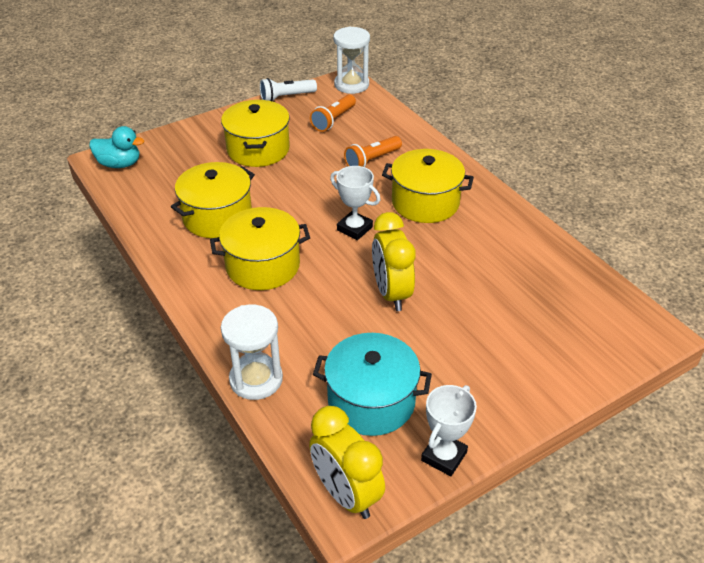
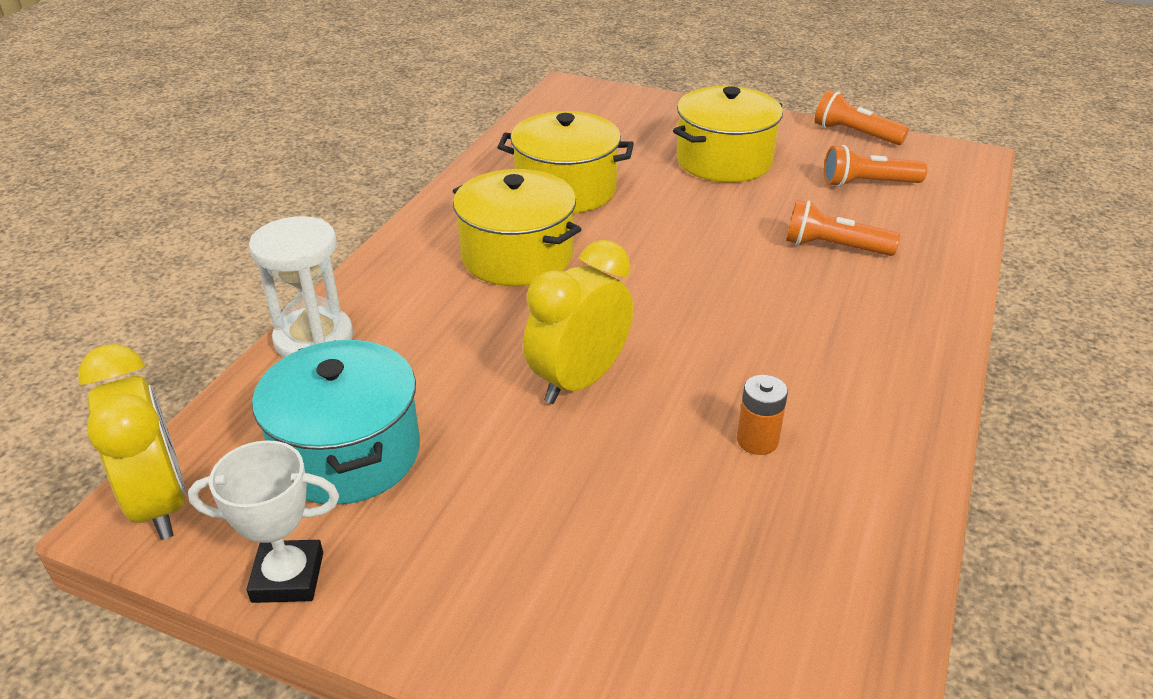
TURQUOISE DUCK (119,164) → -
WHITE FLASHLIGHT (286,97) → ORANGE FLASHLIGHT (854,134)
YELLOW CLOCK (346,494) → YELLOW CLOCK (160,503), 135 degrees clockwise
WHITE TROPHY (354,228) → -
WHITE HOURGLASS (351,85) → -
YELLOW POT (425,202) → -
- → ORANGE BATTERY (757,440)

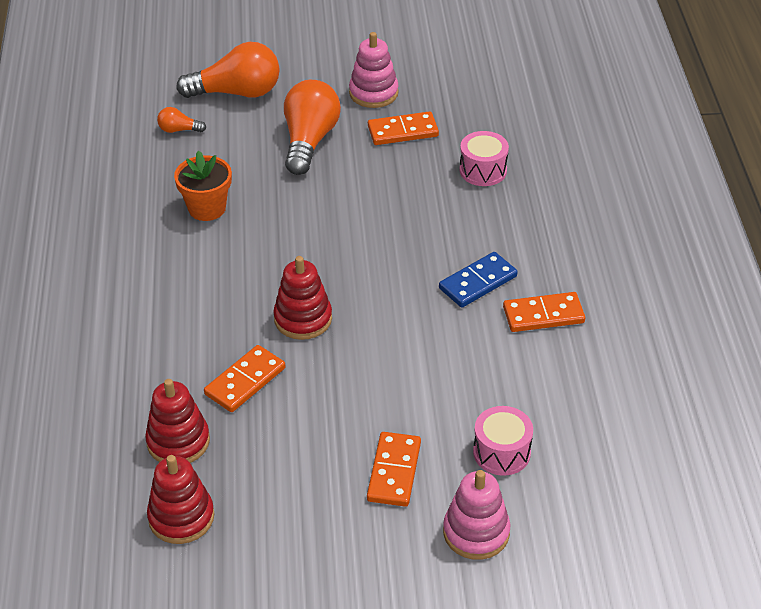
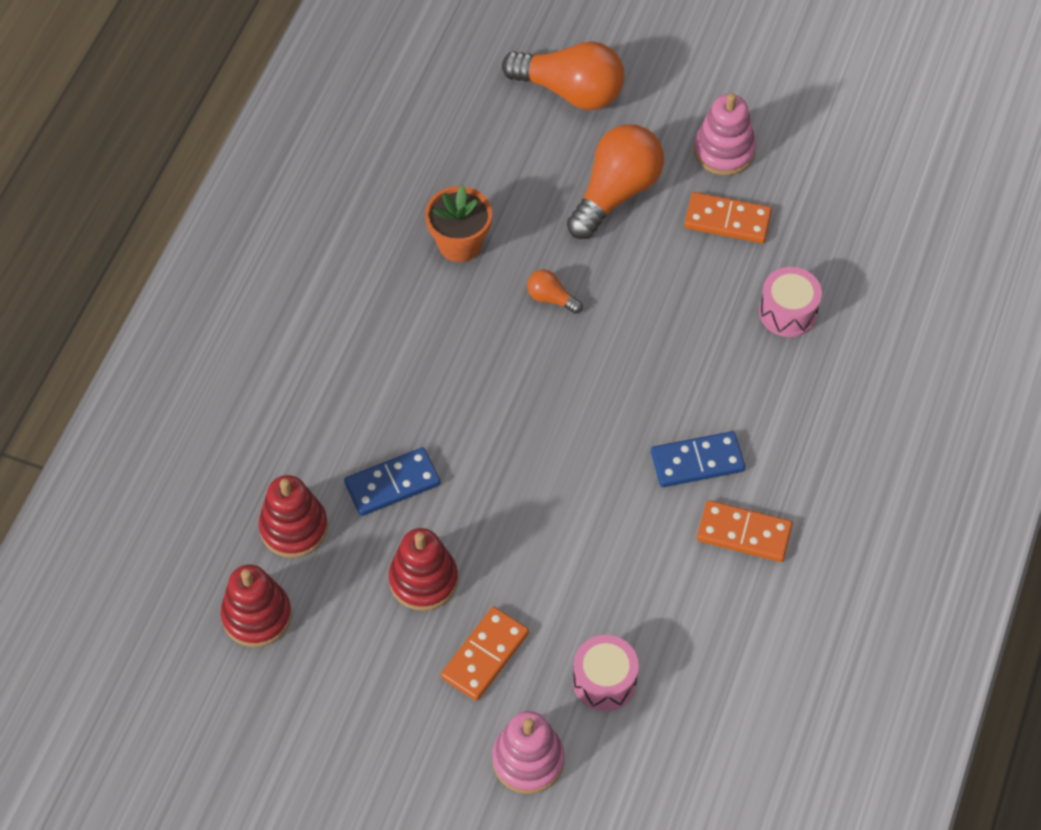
ORANGE LIGHT BULB (179,130) → ORANGE LIGHT BULB (551,298), move
ORANGE DOMINO (245,381) → BLUE DOMINO (392,484)
RED STACKING TOY (303,319) → RED STACKING TOY (423,580), move

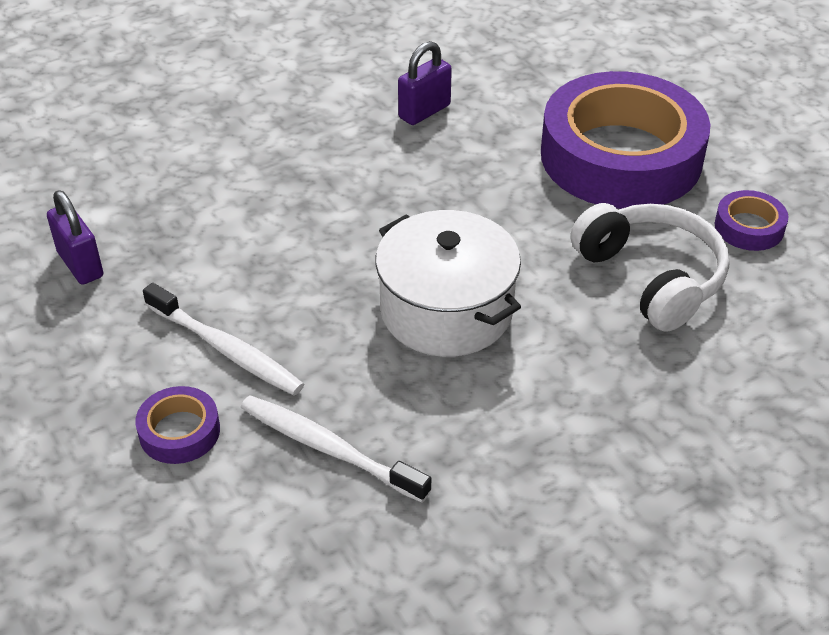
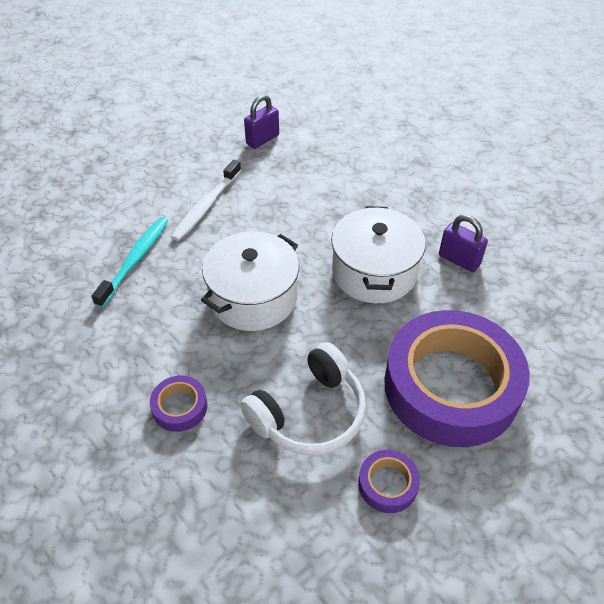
PURPLE TAPE (179,431) → PURPLE TAPE (180,407), move
WHITE TOOTHBRUSH (329,449) → TURQUOISE TOOTHBRUSH (135,260)
- → WHITE POT (374,272)

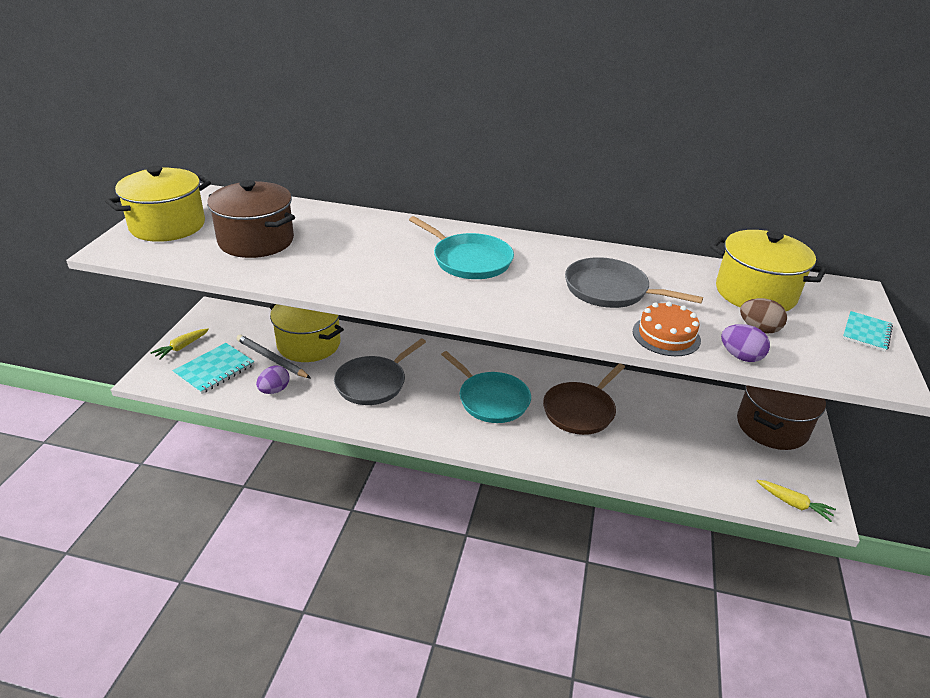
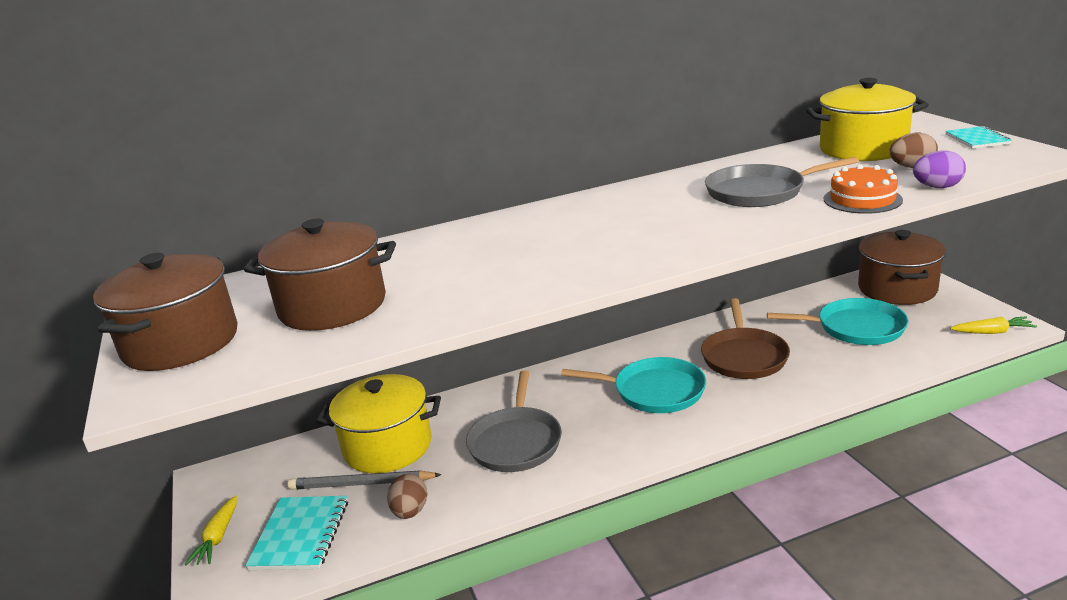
YELLOW POT (167,226) → BROWN POT (181,343)
PURPLE EGG (274,390) → BROWN EGG (410,512)
TURQUOISE PAN (469,260) → TURQUOISE PAN (856,328), move

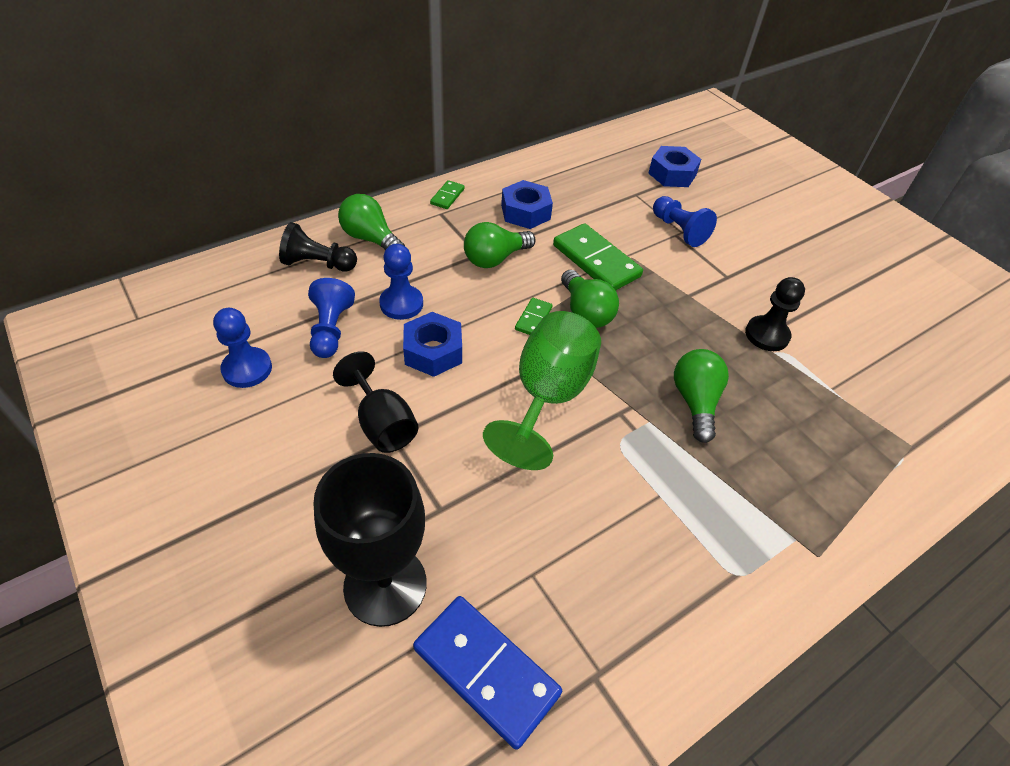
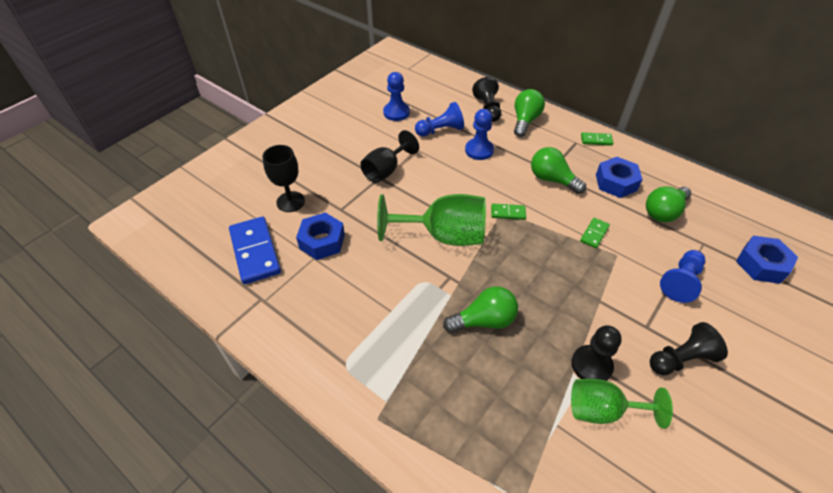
BLACK GOBLET (385,585) → BLACK GOBLET (290,202), x0.65
BLUE NUT (433,351) → BLUE NUT (322,241), move
BLUE DOMINO (485,671) → BLUE DOMINO (255,252), 45 degrees counterclockwise
GREEN DOMINO (596,261) → GREEN DOMINO (594,234), x0.49
GREEN LIGHT BULB (585,312) → GREEN LIGHT BULB (663,212), move
- → GREEN GOBLET (602,410)
- → BLACK PAWN (681,359)

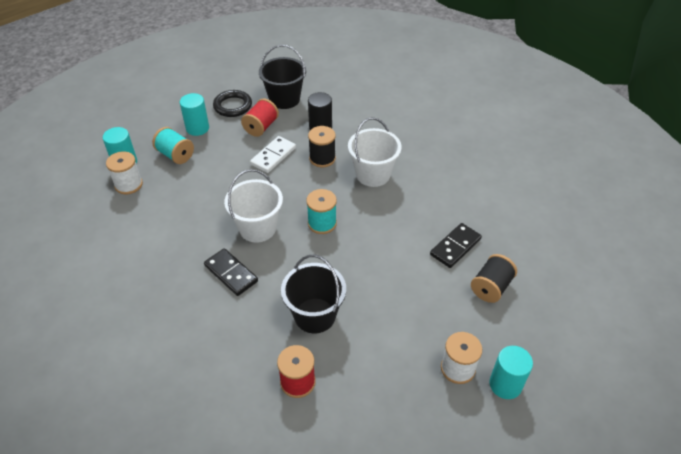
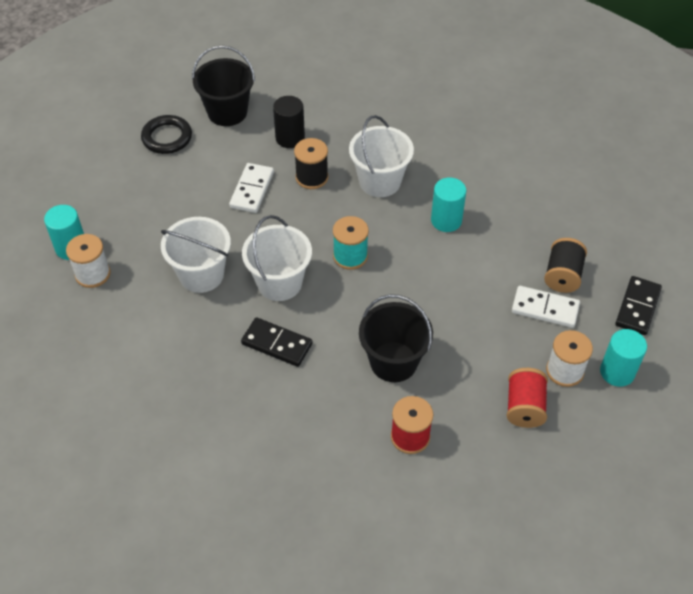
TURQUOISE SPOOL (175,155) → -
TURQUOISE CYLINDER (197,128) → TURQUOISE CYLINDER (446,220), move
RED SPOOL (261,127) → RED SPOOL (524,407), move
BLACK DOMINO (455,247) → BLACK DOMINO (637,307), move
- → WHITE BUCKET (201,274)
- → WHITE DOMINO (545,309)

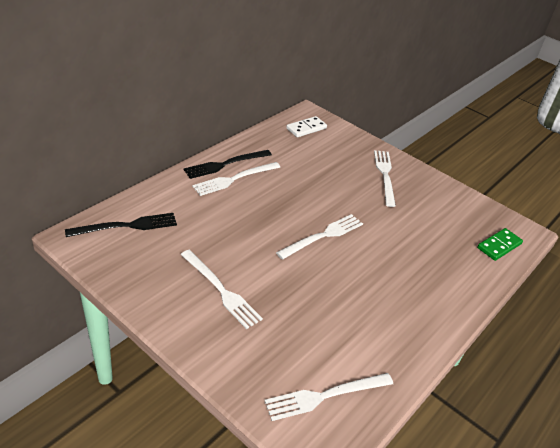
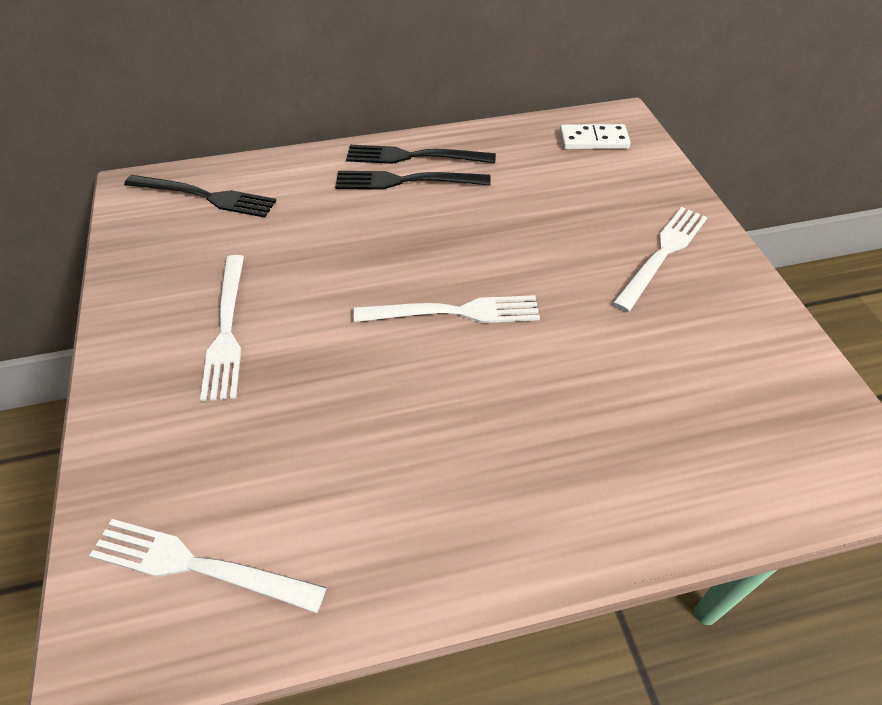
WHITE FORK (234,179) → BLACK FORK (406,181)
GREEN DOMINO (499,246) → -

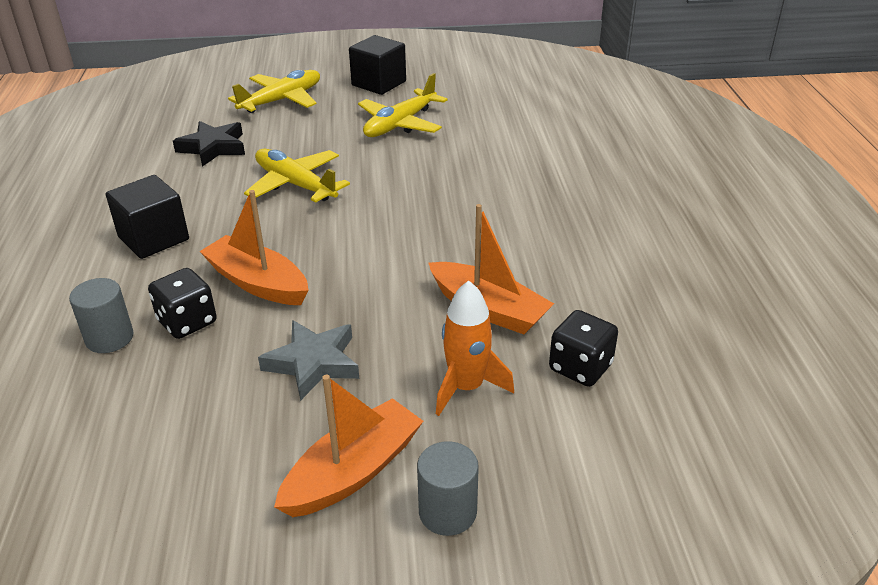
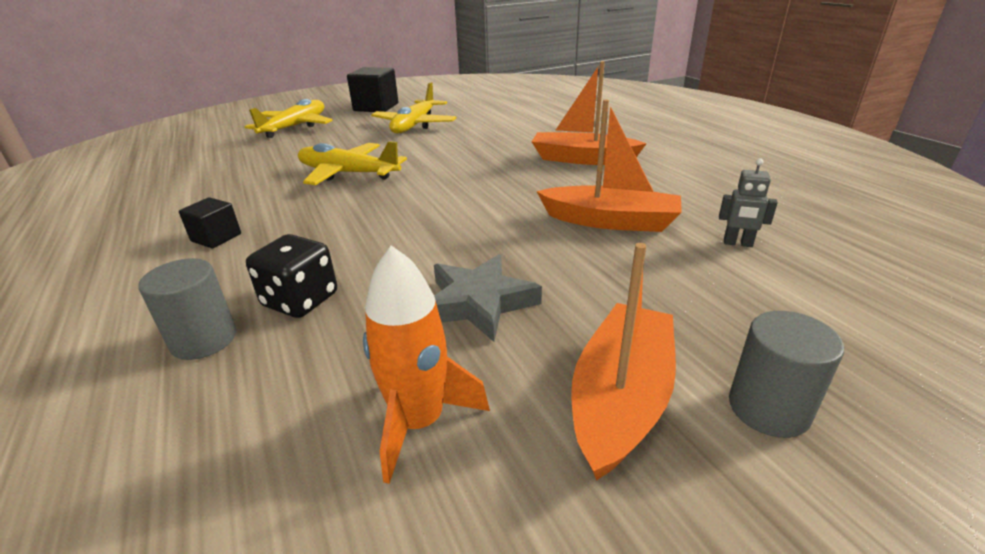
BLACK CUBE (153,238) → BLACK CUBE (216,237), x0.57
BLACK STAR (213,147) → -
ORANGE BOAT (257,283) → ORANGE BOAT (582,159), move
ORANGE ROCKET (466,387) → ORANGE ROCKET (419,422), move
BLACK DICE (580,367) → GREY ROBOT (737,243)

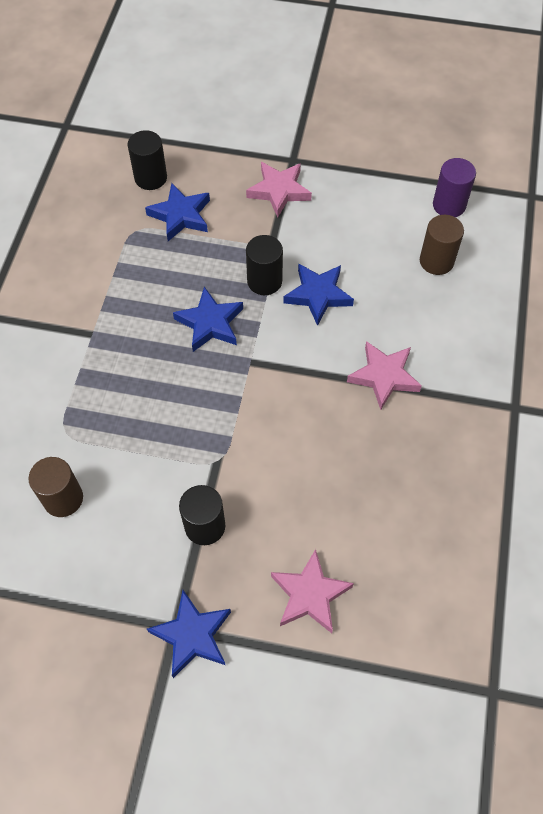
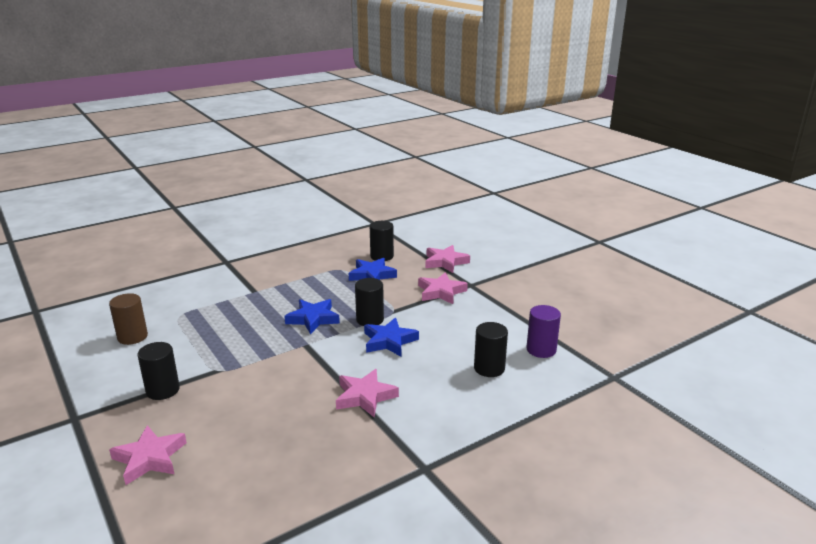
BLUE STAR (192,635) → -
BROWN CYLINDER (436,261) → BLACK CYLINDER (489,368)
- → PINK STAR (445,262)

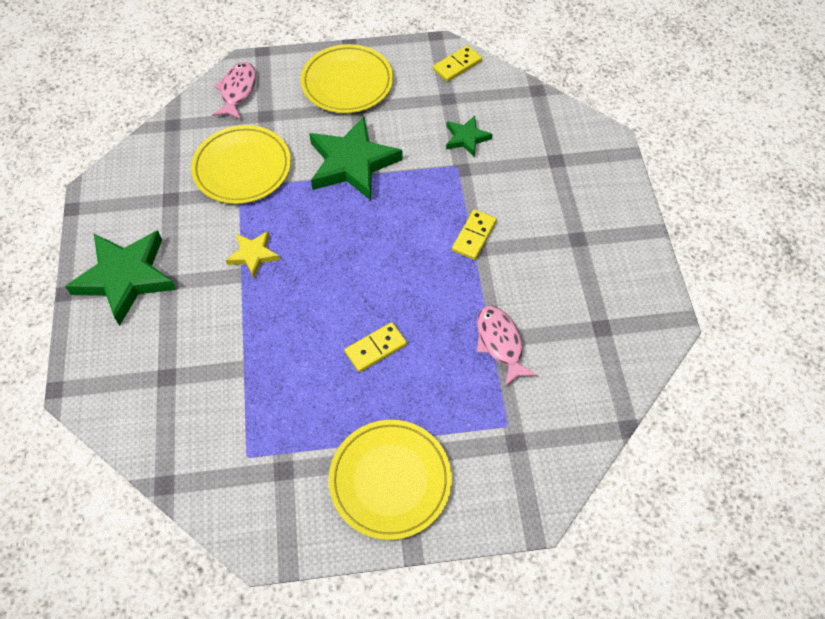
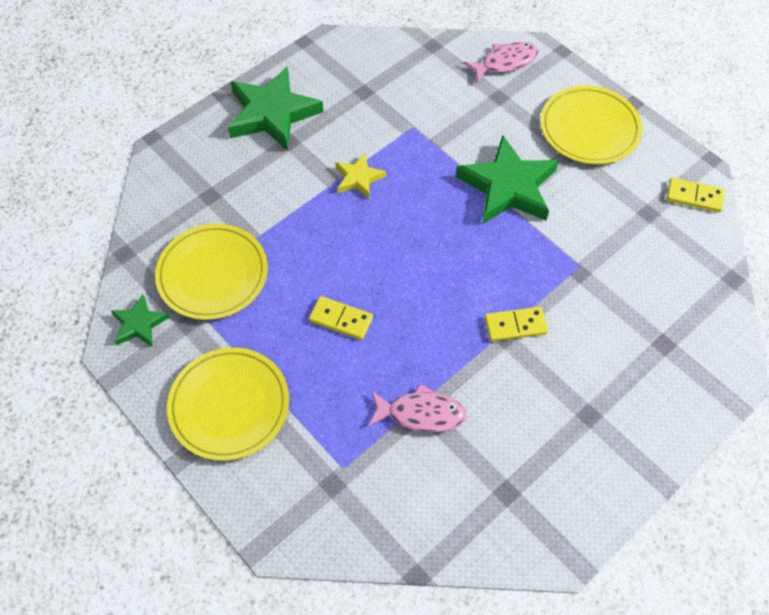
YELLOW PLATE (242,168) → YELLOW PLATE (213,274), move
GREEN STAR (466,138) → GREEN STAR (139,324), move
PINK FISH (500,343) → PINK FISH (421,413), 60 degrees clockwise

